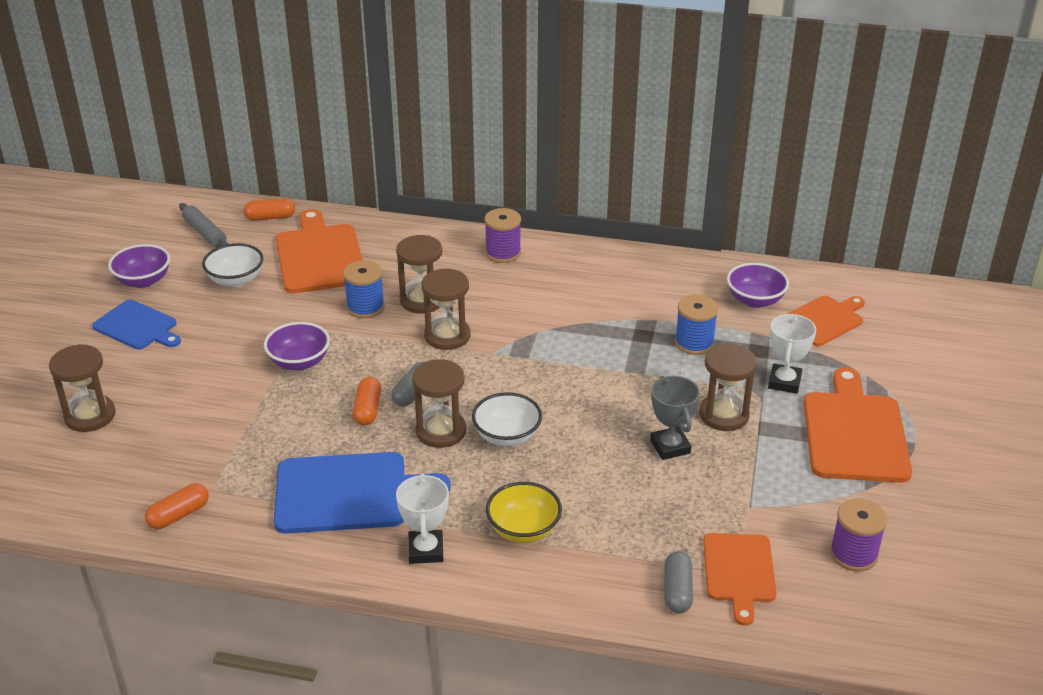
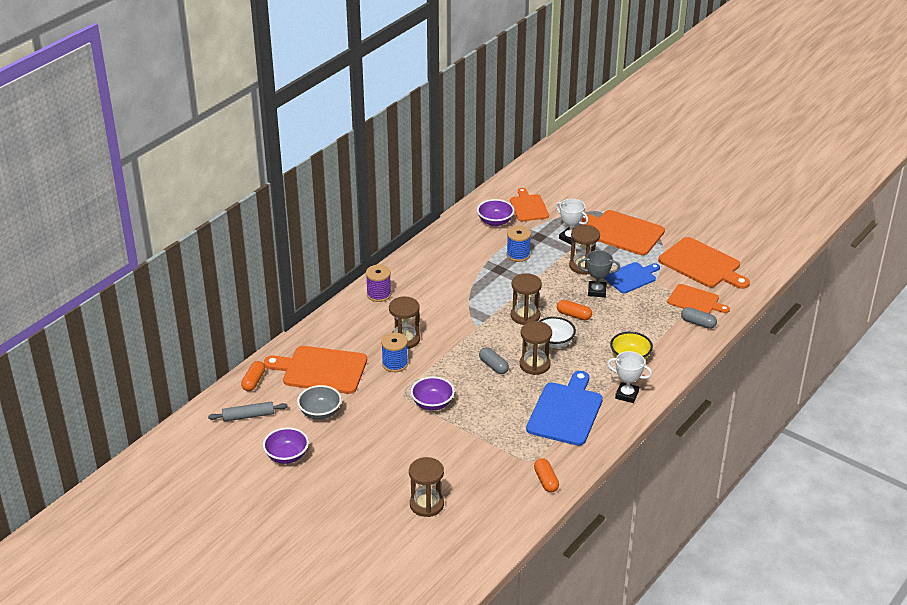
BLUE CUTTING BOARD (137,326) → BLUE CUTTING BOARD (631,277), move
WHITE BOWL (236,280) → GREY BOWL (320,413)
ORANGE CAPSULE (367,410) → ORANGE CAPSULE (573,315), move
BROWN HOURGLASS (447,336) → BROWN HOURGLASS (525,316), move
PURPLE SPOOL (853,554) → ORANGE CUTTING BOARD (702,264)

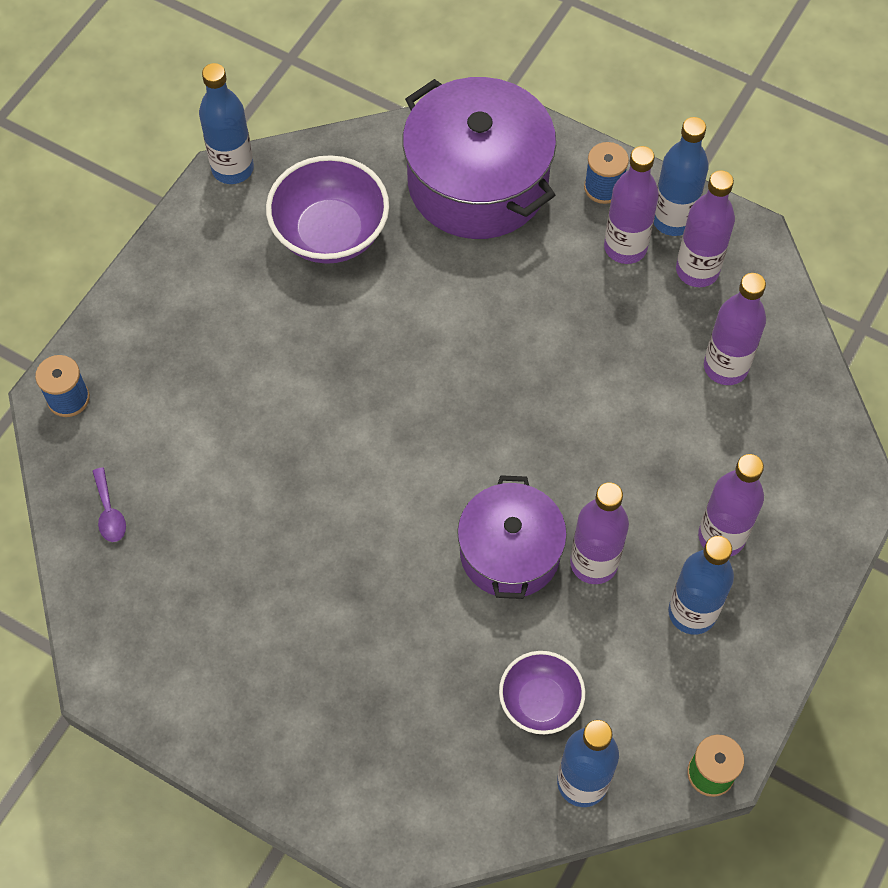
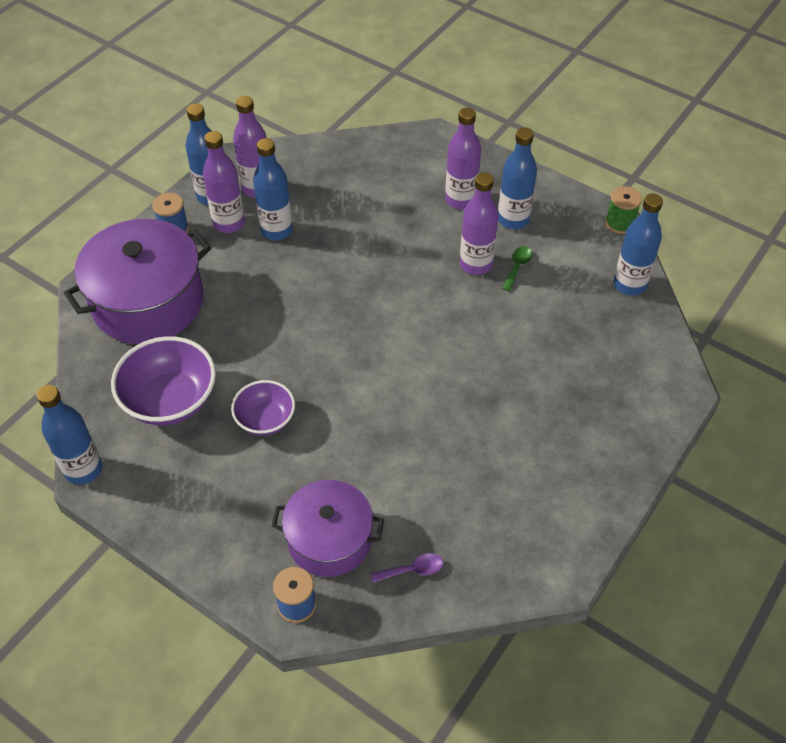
PURPLE POT (510,552) → PURPLE POT (329,539), move
PURPLE BOWL (540,701) → PURPLE BOWL (265,420), move
PURPLE BOTTLE (725,367) → -
- → BLUE BOTTLE (276,230)
- → GREEN SPOON (517,267)

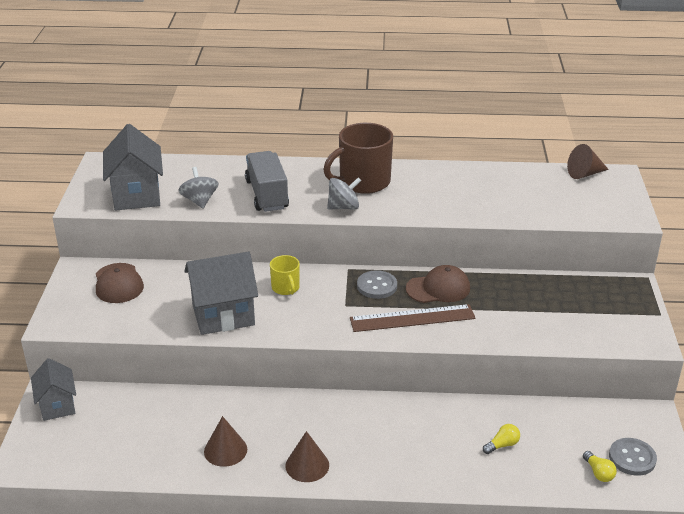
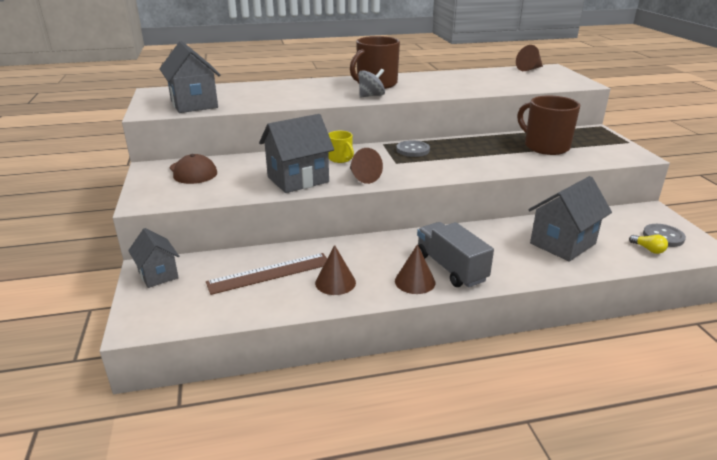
GREY SPINNING TOP (199,201) → -
GREY TRUCK (267,195) → GREY TRUCK (450,268), move
BROWN RULER (412,318) → BROWN RULER (270,273), move
BROWN CAP (438,288) → -
YELLOW LIGHT BULB (502,445) → GREY HOUSE (562,243)
- → BROWN CONE (363,177)
- → BROWN MUG (545,146)

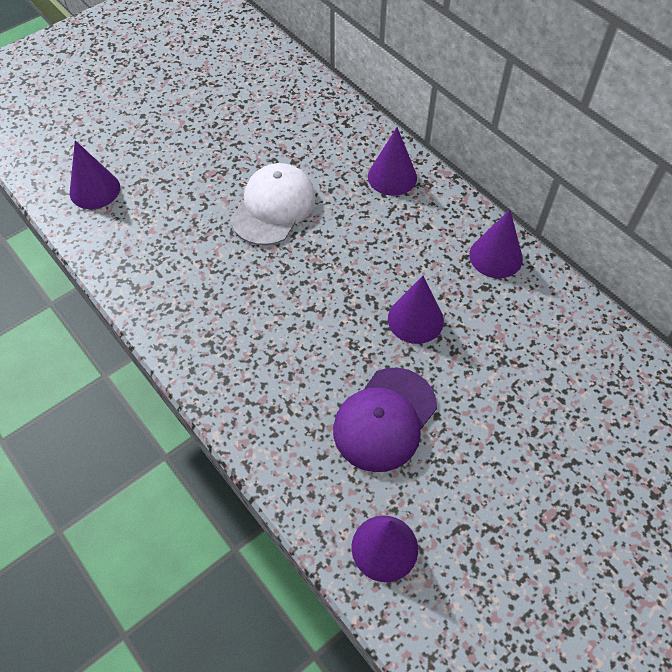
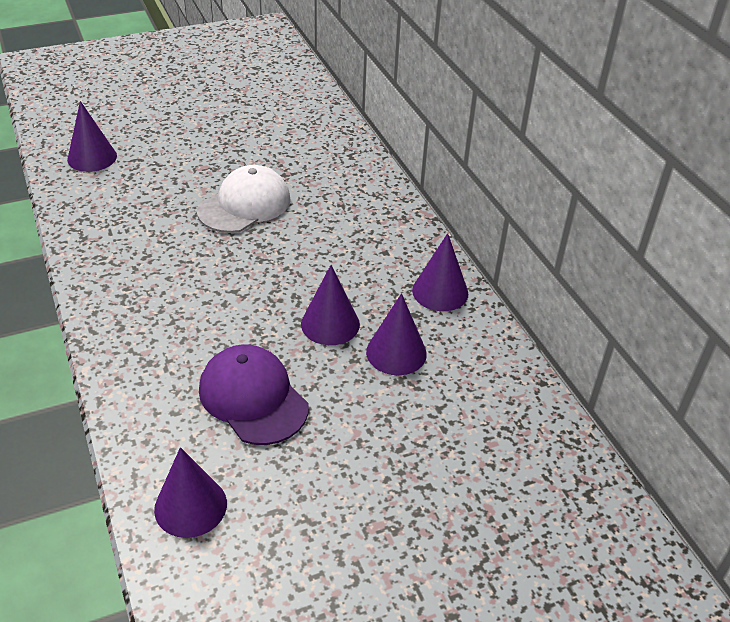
PURPLE CAP (385,419) → PURPLE CAP (253,398), 90 degrees clockwise
PURPLE CONE (392,177) → PURPLE CONE (396,352), move

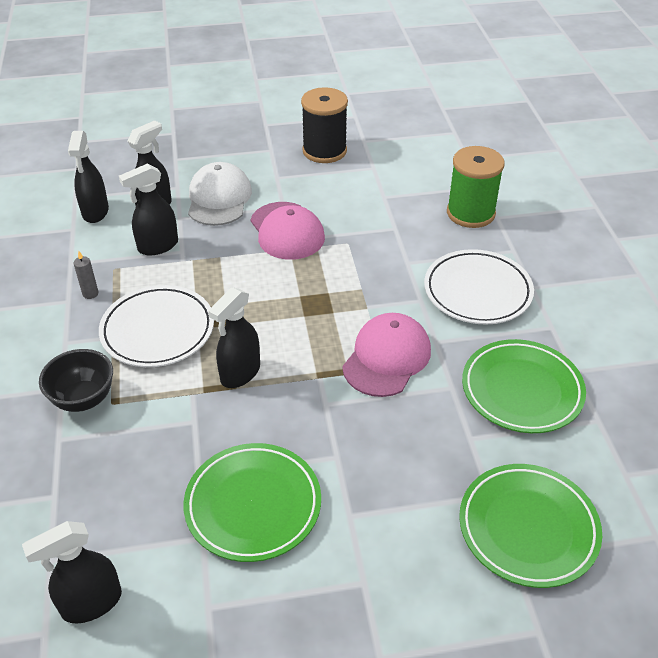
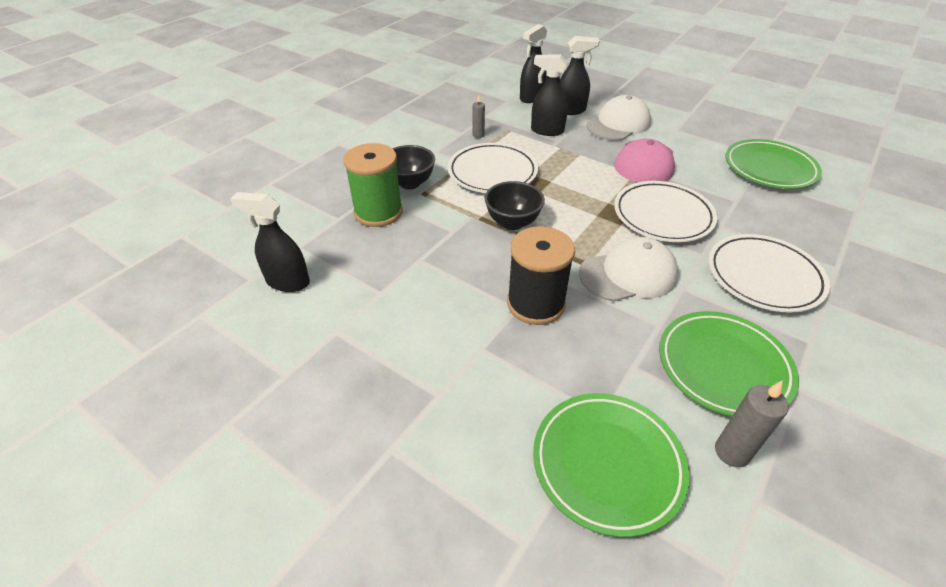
GREEN PLATE (253,505) → GREEN PLATE (769,168), move
BLACK SPRAY BOTTLE (240,373) → BLACK BOWL (512,222)
BLACK SPOOL (324,151) → BLACK SPOOL (535,304), move
PINK CAP (387,358) → WHITE CAP (628,274)
GREEN SPOOL (470,213) → GREEN SPOOL (378,212), move
- → WHITE PLATE (662,216)
- → GREY CANDLE (732,452)

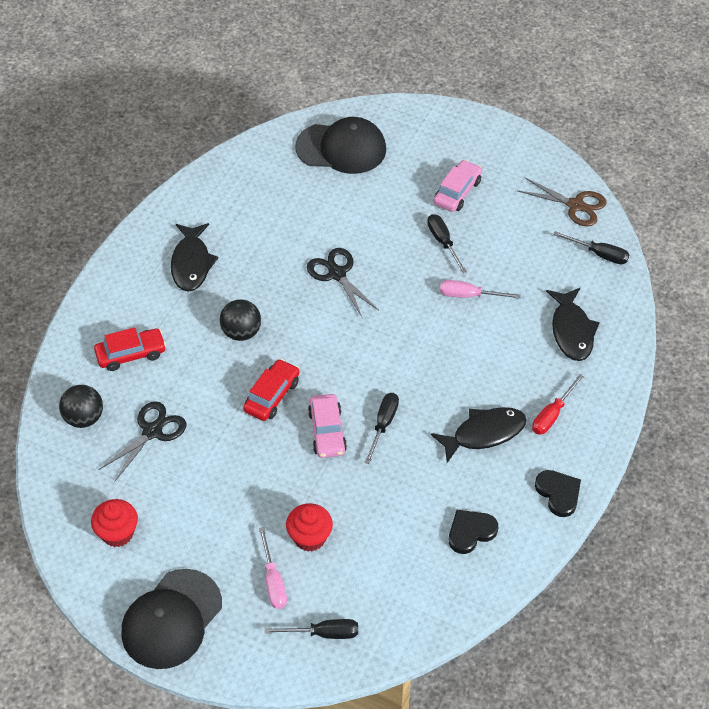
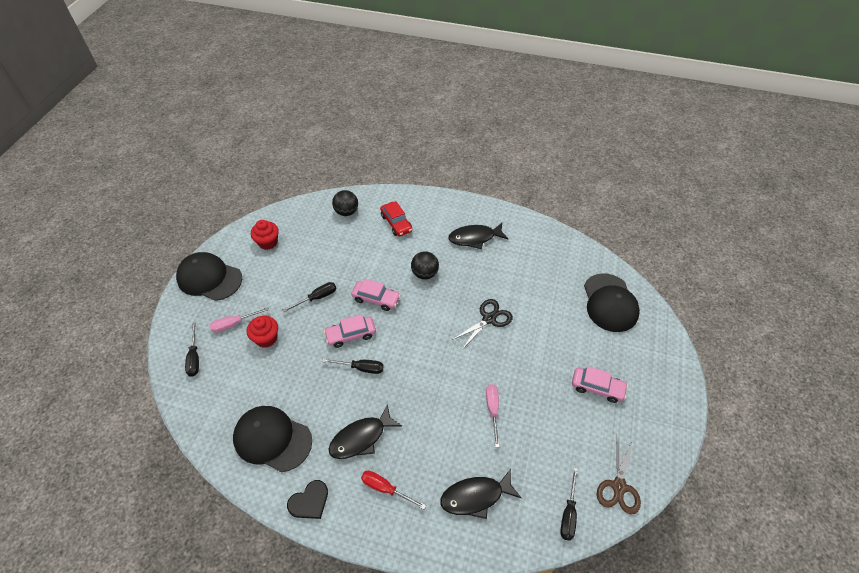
BLACK SCISSORS (152,431) → -
RED CAR (272,396) → PINK CAR (376,299)
BLACK SCREWDRIVER (443,242) → BLACK SCREWDRIVER (317,298), move
BLACK FISH (484,433) → BLACK FISH (361,438), 90 degrees clockwise
BLACK HEART (470,532) → BLACK CAP (272,439)

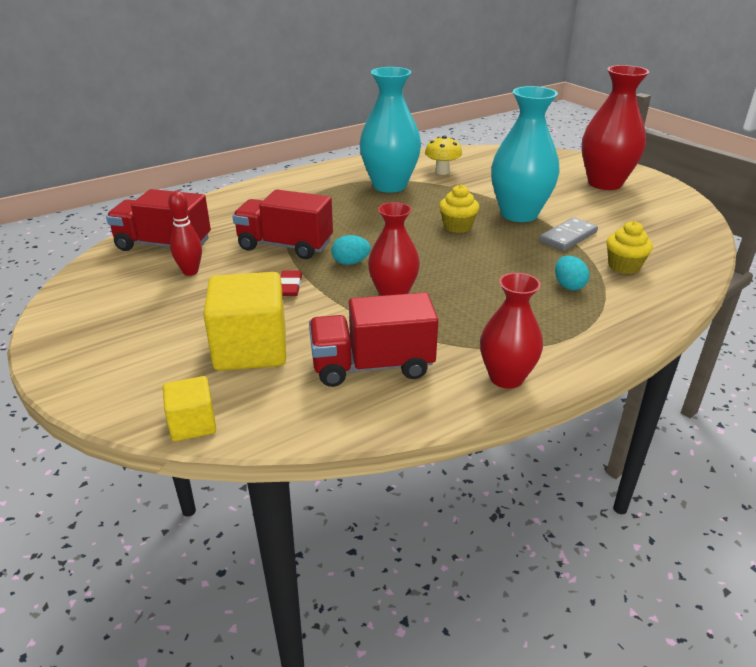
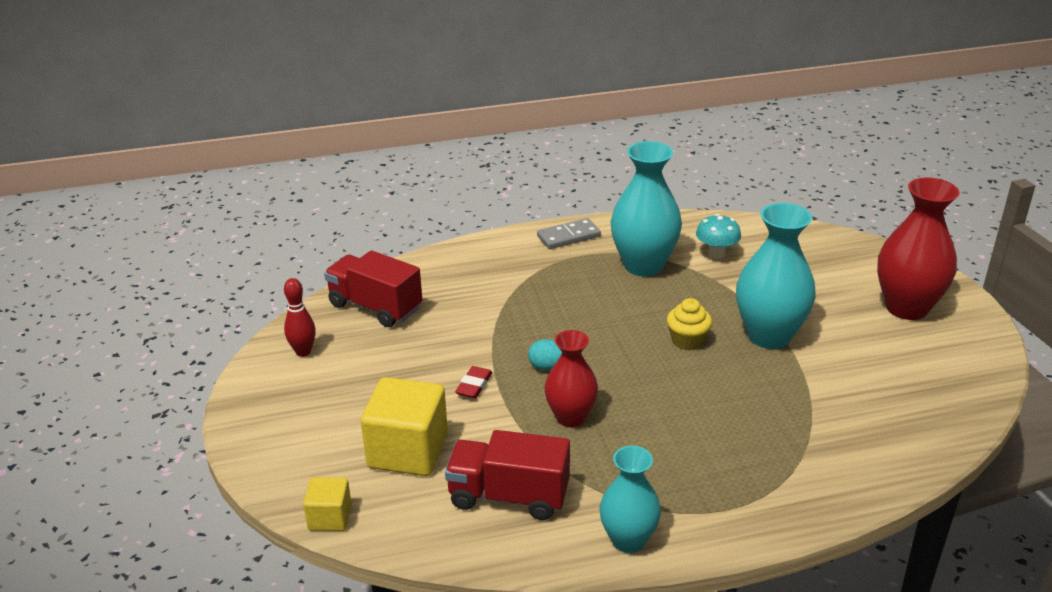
RED BOWLING PIN (190,272) → RED BOWLING PIN (303,352), move
RED TRUCK (285,246) → -
YELLOW MUSHROOM (442,172) → TURQUOISE MUSHROOM (716,254)
RED VASE (506,378) → TURQUOISE VASE (628,540)
GREY DOMINO (568,237) → GREY DOMINO (568,236), move
TURQUOISE EGG (568,286) → -
YELLOW CUPCAKE (624,266) → -

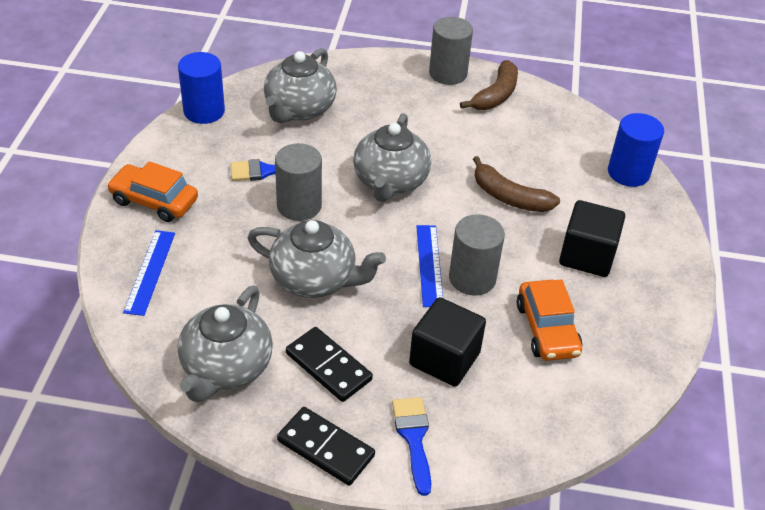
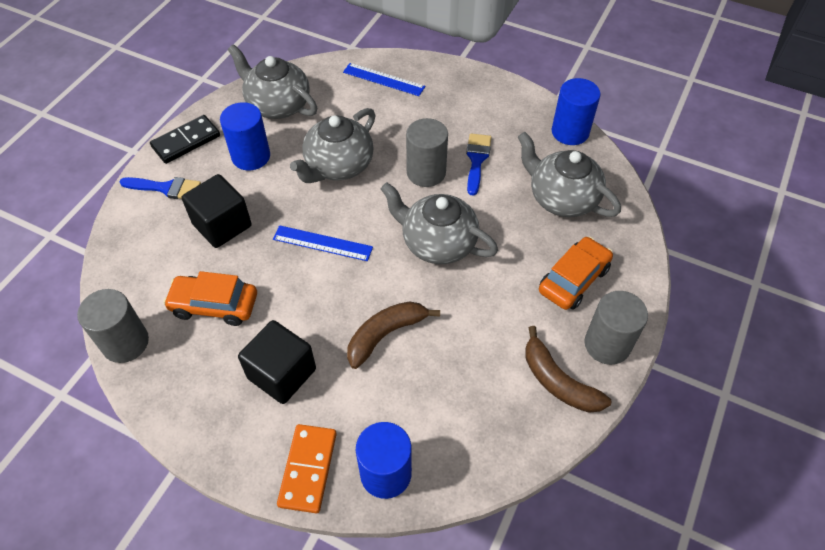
ORANGE CAR (154,201) → ORANGE CAR (573,279), move
BLACK DOMINO (328,367) → BLUE CYLINDER (251,156)
GREY CYLINDER (472,278) → GREY CYLINDER (125,342), move
- → ORANGE DOMINO (308,469)

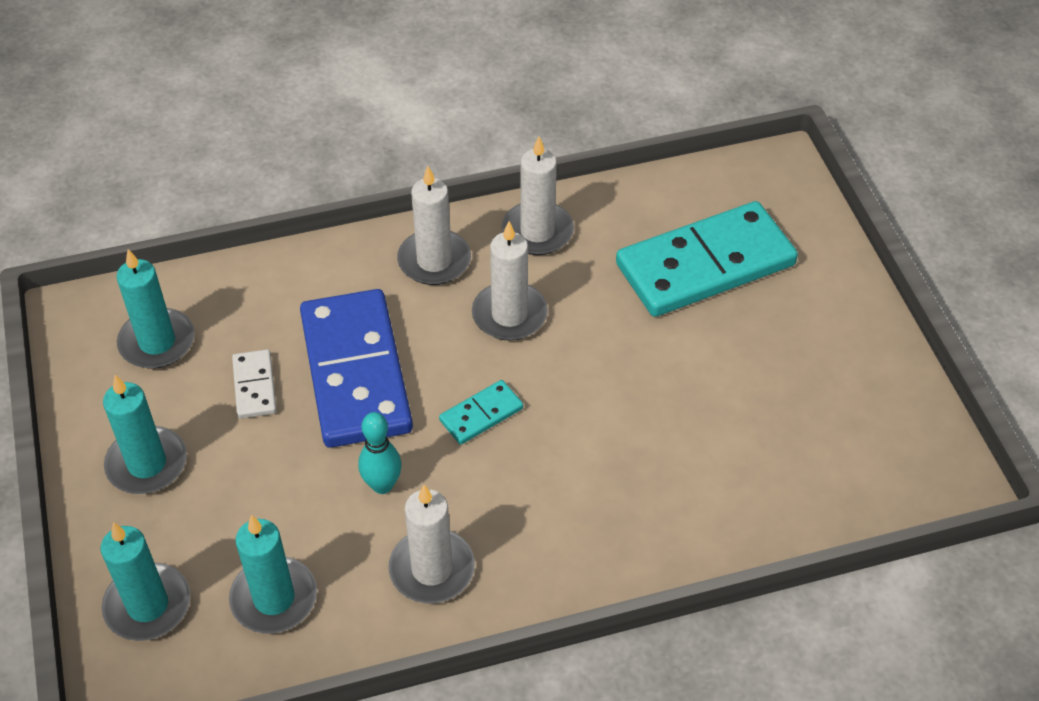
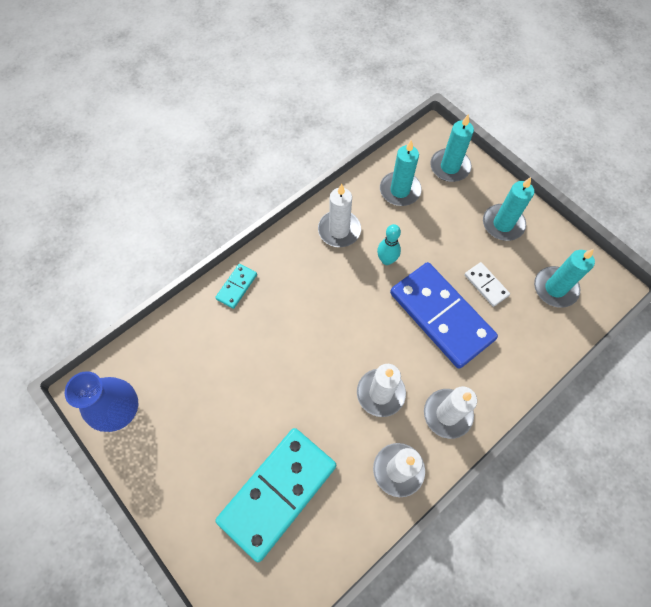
TURQUOISE DOMINO (481,414) → TURQUOISE DOMINO (236,287), move
- → BLUE VASE (121,411)

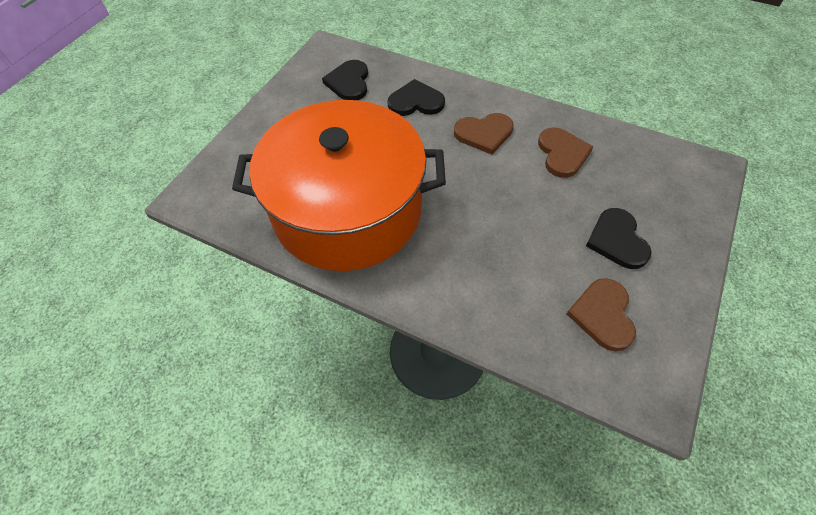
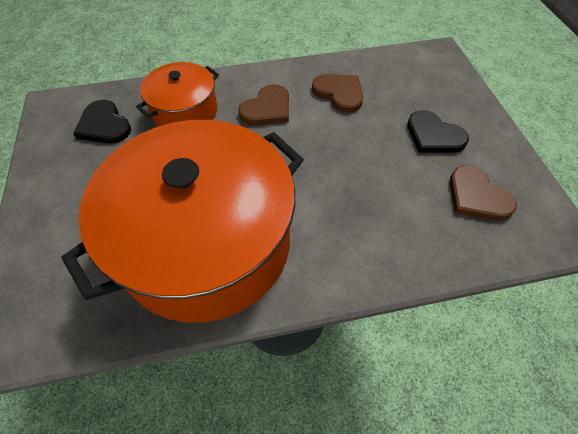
BLACK HEART (416,101) → ORANGE POT (185,111)

